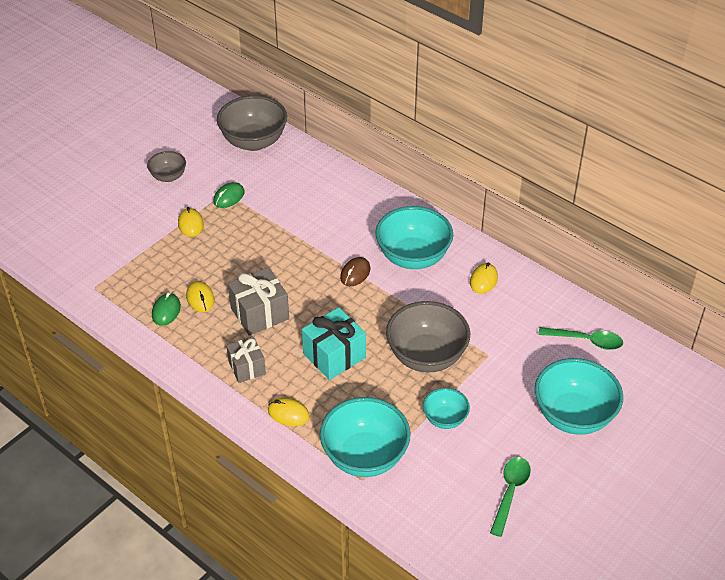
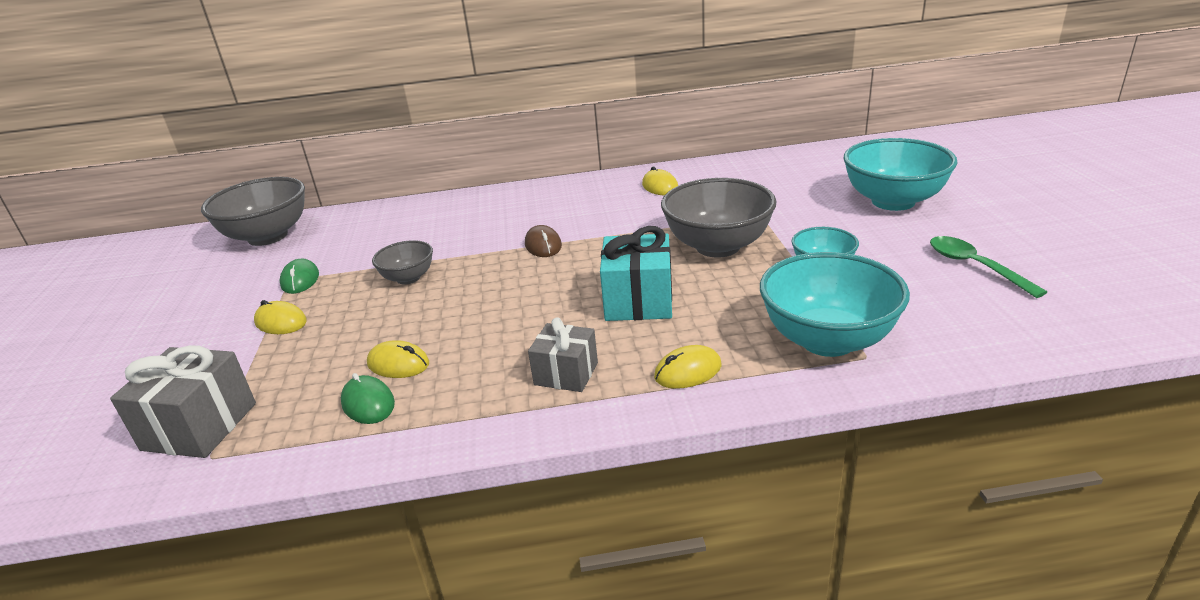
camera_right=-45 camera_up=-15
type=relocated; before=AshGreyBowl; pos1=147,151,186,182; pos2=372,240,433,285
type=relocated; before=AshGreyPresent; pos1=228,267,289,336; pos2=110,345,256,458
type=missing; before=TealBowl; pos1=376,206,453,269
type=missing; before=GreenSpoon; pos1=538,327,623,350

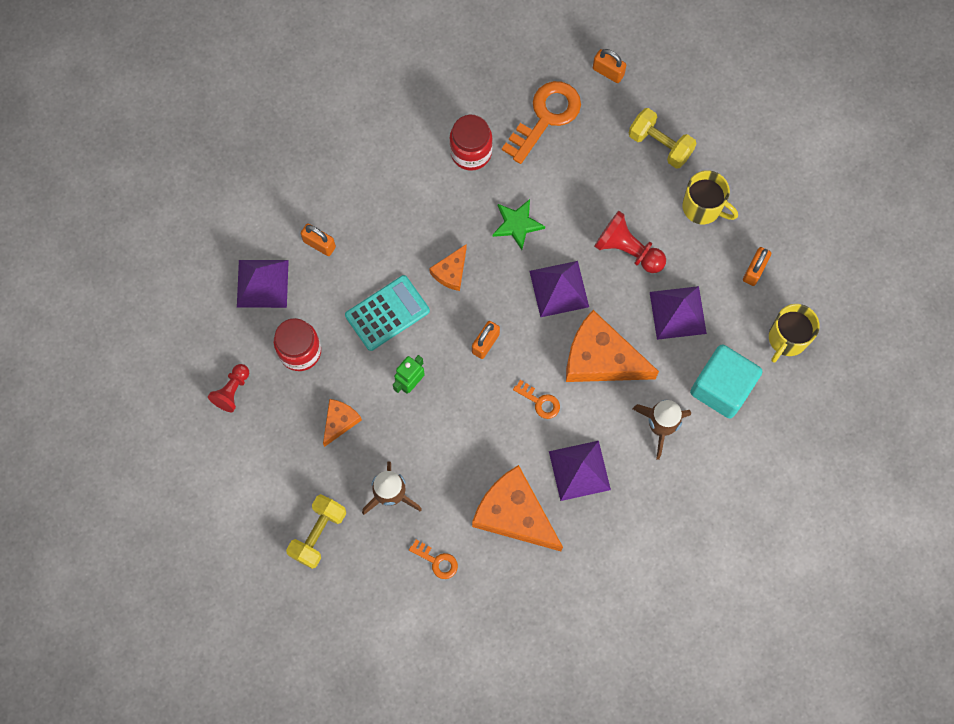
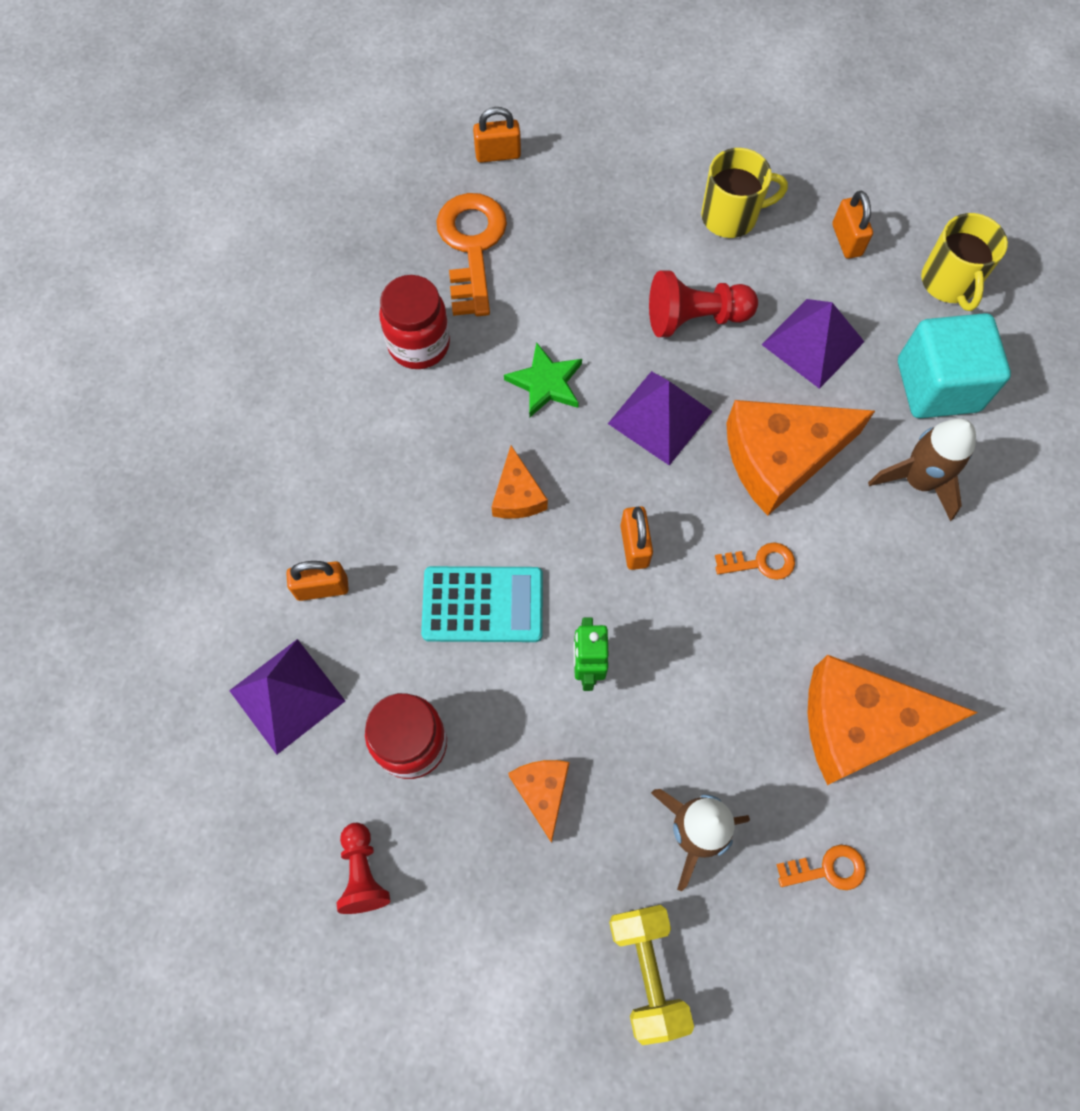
camera_right=-40 camera_up=-5
type=spun; before=TealAddingMachine; pos1=345,275,430,351; pos2=421,566,543,642; turn=75
type=missing; before=RoyalPurplePyramidShape; pos1=549,441,611,501
type=missing; before=YellowDumbbell; pos1=629,108,697,169

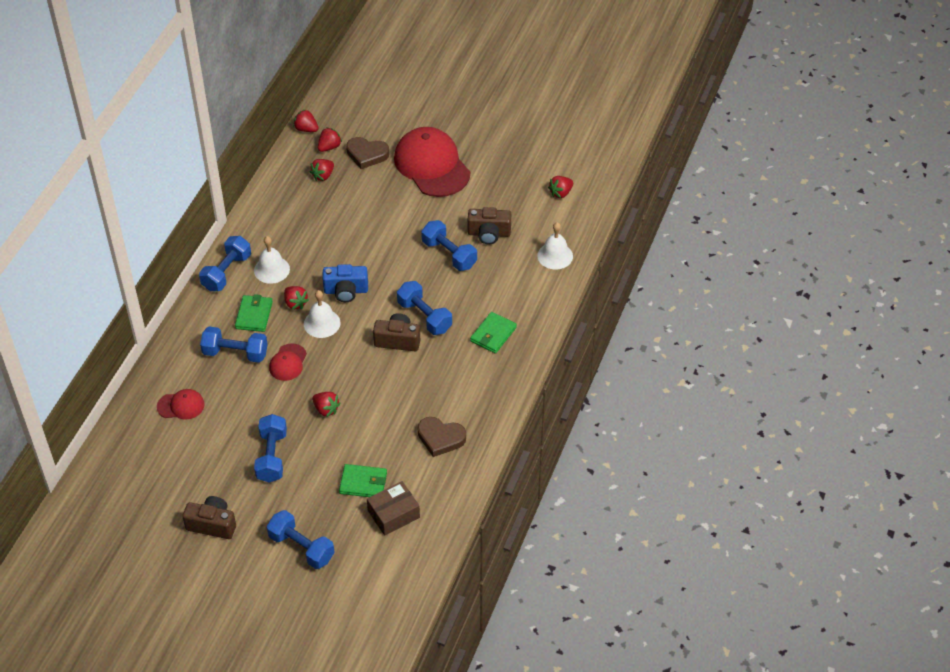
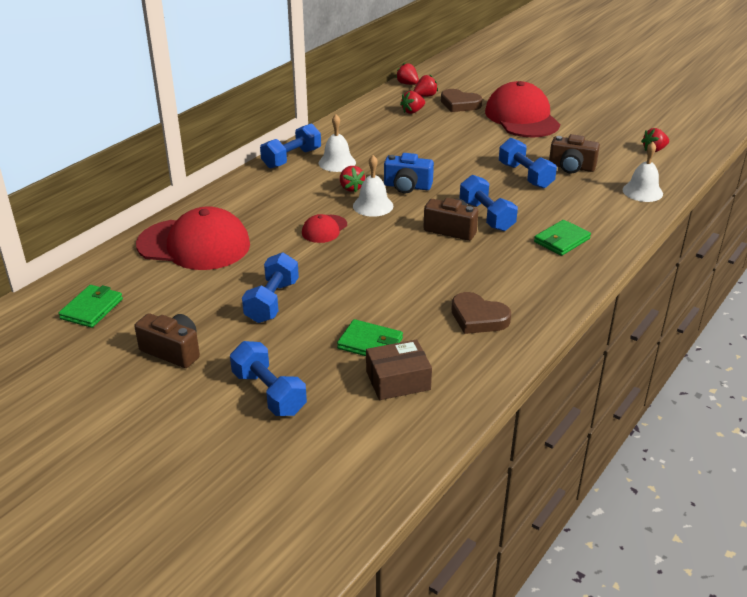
camera_right=15 camera_up=-15
type=size; before=RedCap; pos1=157,389,205,419; pos2=136,206,250,270; scale=2.13
type=missing; before=CobaltDumbbell; pos1=200,326,268,363
type=relocated; before=GreenWallet; pos1=235,294,273,332; pos2=58,285,123,328
type=missing; before=RedToyStrawberry; pos1=312,392,341,417

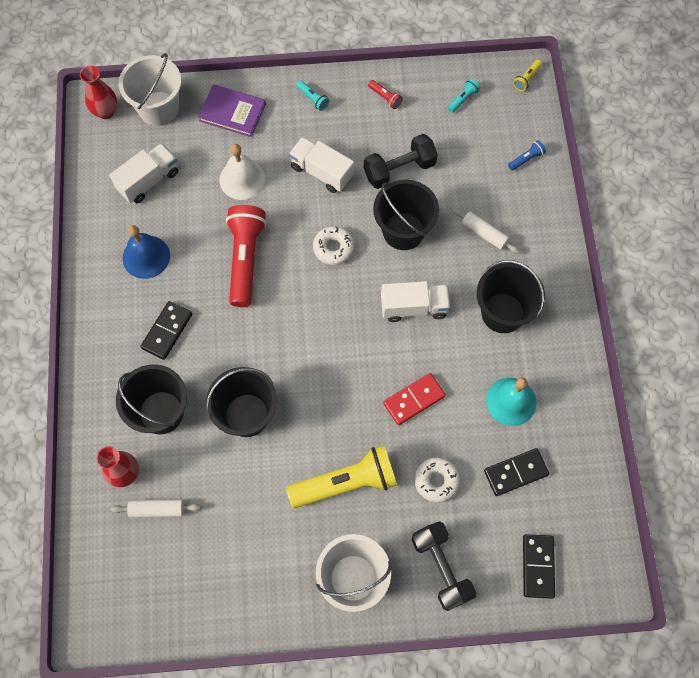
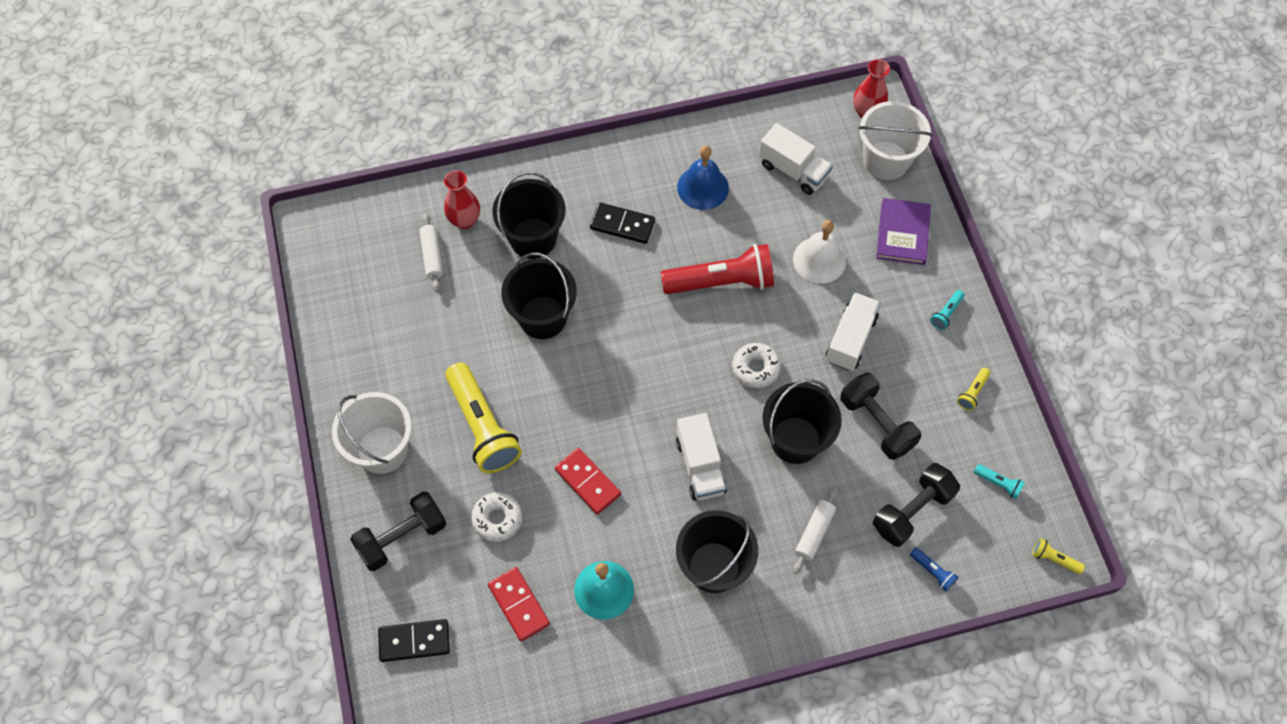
camera_right=80 camera_up=-5
type=colour; before=RedTorch; after=YellowTorch; pos1=368,80,403,109; pos2=957,368,990,411
type=colour; before=BlackDominoTile; after=RedDominoTile; pos1=484,448,549,496; pos2=488,567,550,642
type=appeared; after=BlackDumbbell; pos2=873,463,960,547

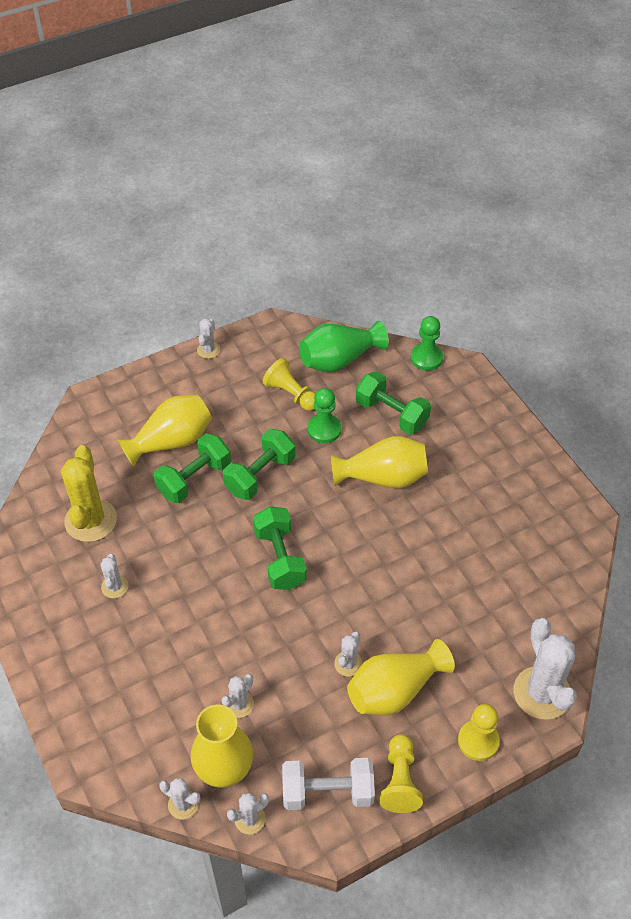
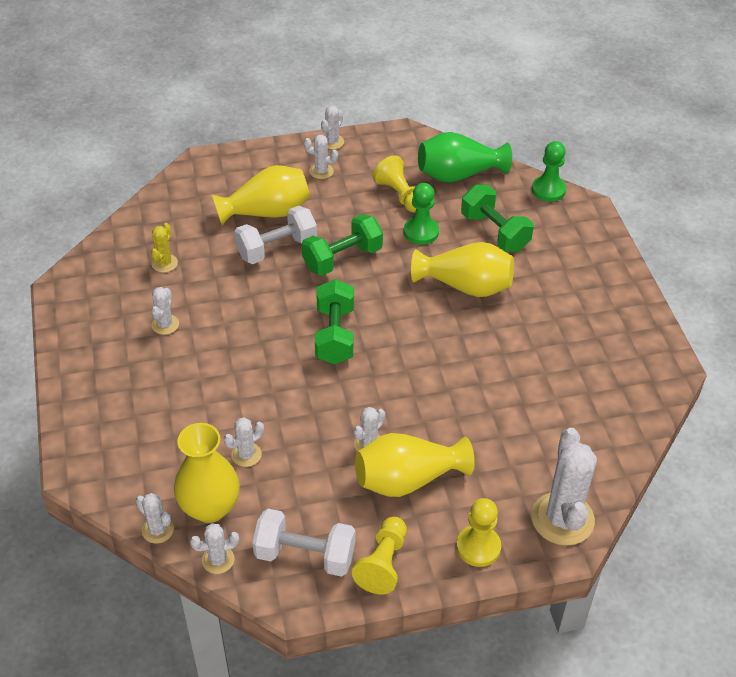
camera_right=15 camera_up=-5
type=size; before=YellowSaguaroCactus; pos1=61,445,117,542; pos2=151,223,178,273; scale=0.5
type=colour; before=GreenDumbbell; after=PureWhiteDumbbell; pos1=154,433,231,503; pos2=234,206,317,264
type=appeared; after=PureWhiteSaguaroCactus; pos2=304,135,338,179

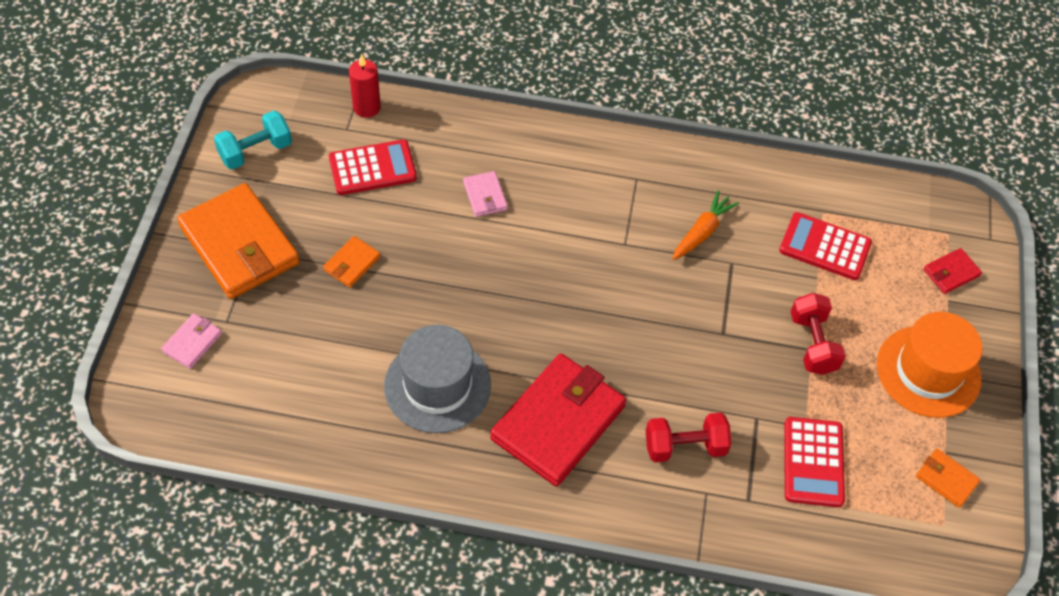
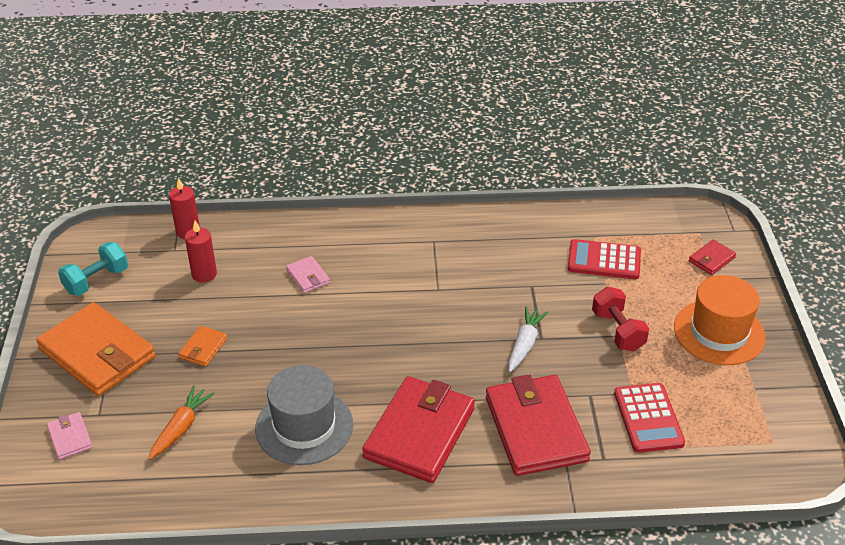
camera_right=-10 camera_up=-15
type=spun; before=PinkWallet; pos1=161,313,222,369; pos2=47,412,92,460; turn=-45
type=exchanged; before=RedAddingMachine; after=RedWaxCandle; pos1=329,139,417,195; pos2=185,220,217,283
type=exchanged; before=RedDumbbell; after=RedWallet; pos1=646,413,732,462; pos2=486,374,591,476
type=relocated; before=OrangeRootVegetable; pos1=672,190,739,260; pos2=148,385,215,460
type=missing; before=OrangeWallet; pos1=916,449,981,508
type=appeared; after=PureWhiteRootVegetable; pos2=508,306,548,372

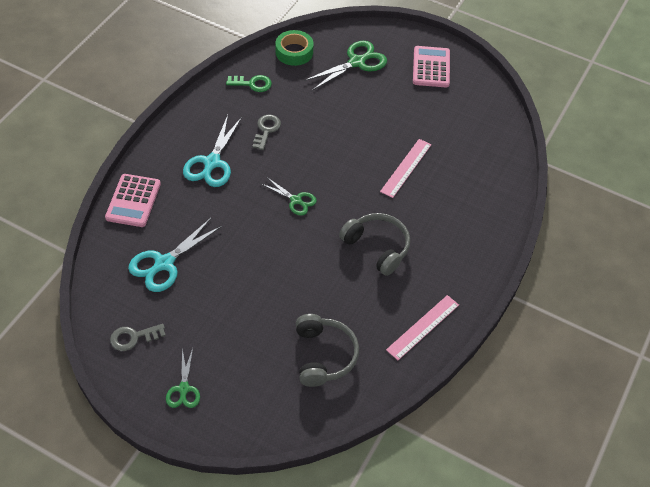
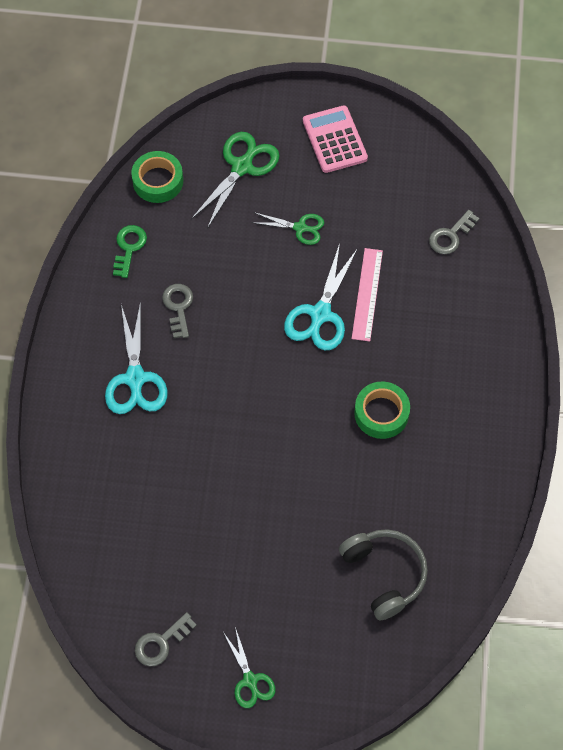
camera_right=-20 camera_up=10
type=missing; before=PinkAddingMachine; pos1=105,174,161,227
type=relocated; before=TealScissors; pos1=128,218,222,292; pos2=284,243,358,350
type=spun; before=GreenKey; pos1=226,75,272,92; pos2=113,225,147,278; turn=-60
type=relocated; before=GreenScissors; pos1=262,178,317,216; pos2=251,212,324,245
type=exchanged; before=AshGreyHeadset; after=GreenRollOfTape; pos1=339,213,410,276; pos2=354,382,410,439
type=missing; before=PinkMeasuringStick; pos1=386,295,459,360
type=appeared; after=AshGreyKey; pos2=429,210,479,254

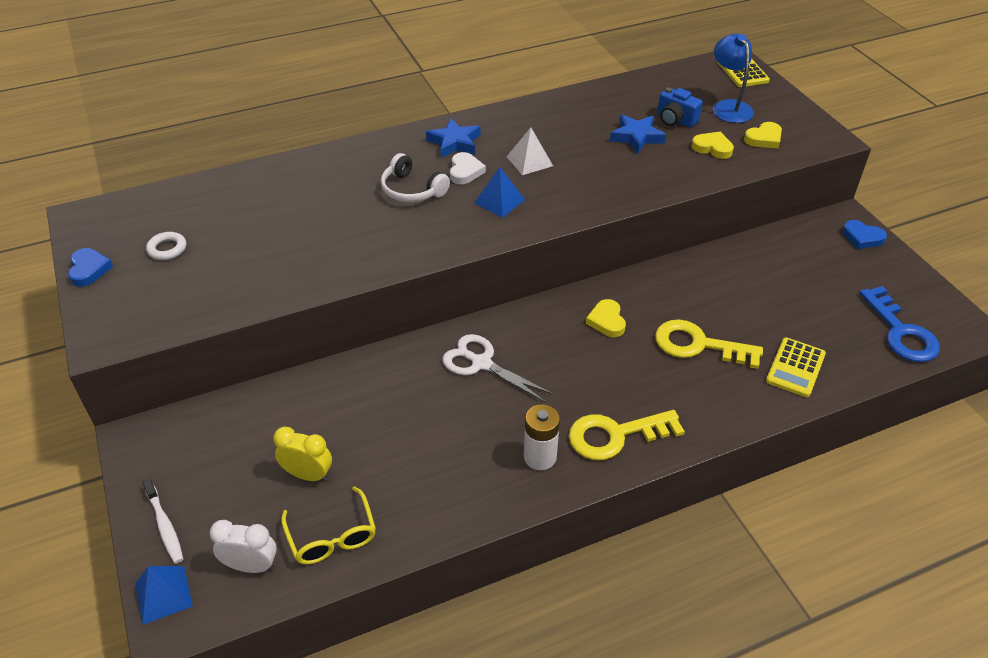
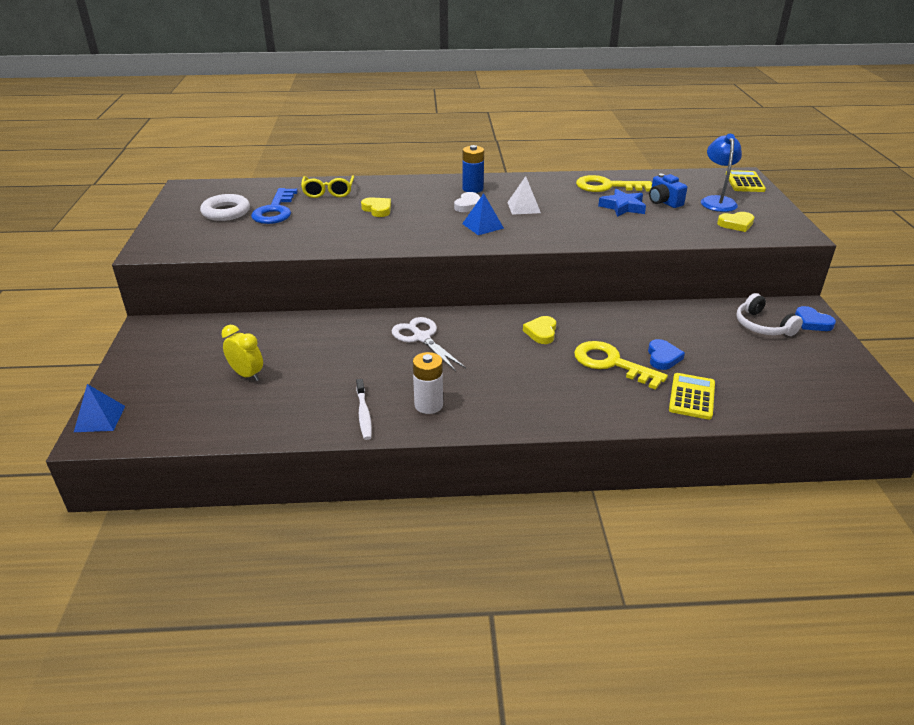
camera_right=20 camera_up=-10
type=relocated; before=CobaltHeartShape; pos1=68,248,113,287; pos2=648,339,685,370
type=relocated; before=PureWhiteToothBrush; pos1=143,478,183,564; pos2=356,379,372,440
type=size; before=PureWhiteHoop; pos1=146,232,186,260; pos2=200,194,250,221; scale=1.64
type=missing; before=PureWhiteClock; pos1=209,520,277,573
type=relocated; before=YellowEyeglasses; pos1=281,486,376,564; pos2=301,175,354,198
type=relocated; before=PureWhiteHeadset; pos1=381,153,450,202; pos2=736,293,803,336
type=exchanged; before=CobaltStar; after=CobaltBattery; pos1=426,118,481,158; pos2=462,145,484,193
type=relocated; before=YellowKey; pos1=569,410,685,460; pos2=576,175,652,192
type=relocated; before=YellowHeartShape; pos1=691,132,734,159; pos2=361,197,391,217
type=spun; before=YellowAddingMachine; pos1=766,337,826,397; pos2=669,373,715,420; turn=150
type=relocated; before=CobaltKey; pos1=859,286,940,362; pos2=251,188,298,224

